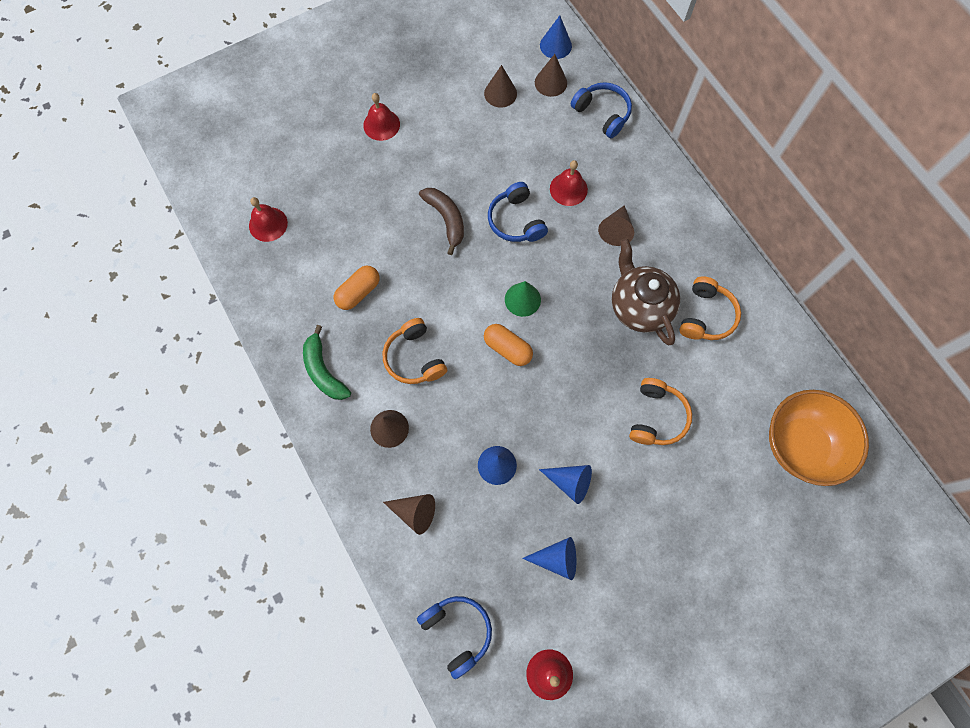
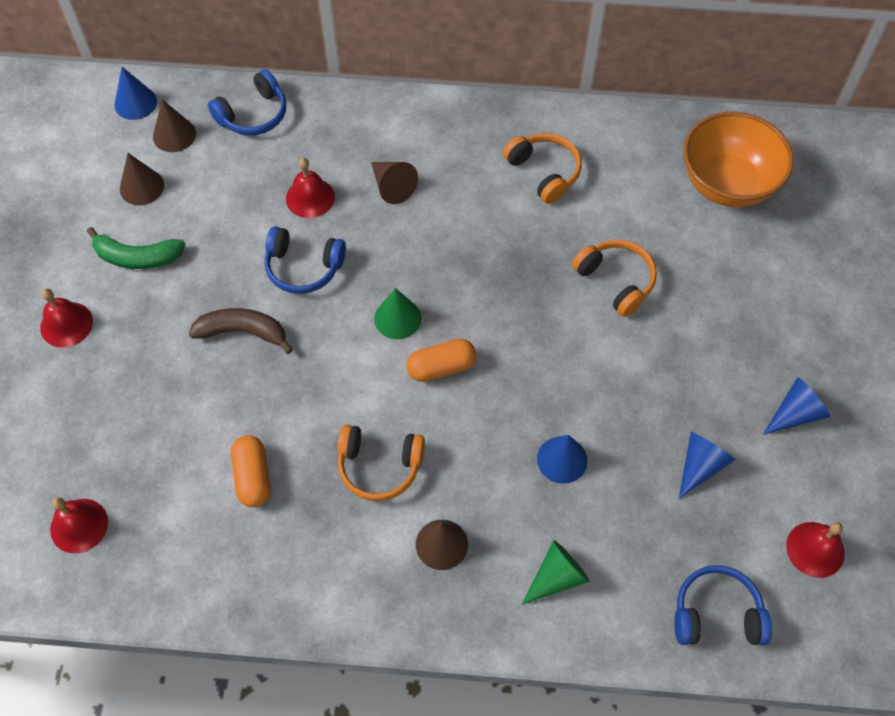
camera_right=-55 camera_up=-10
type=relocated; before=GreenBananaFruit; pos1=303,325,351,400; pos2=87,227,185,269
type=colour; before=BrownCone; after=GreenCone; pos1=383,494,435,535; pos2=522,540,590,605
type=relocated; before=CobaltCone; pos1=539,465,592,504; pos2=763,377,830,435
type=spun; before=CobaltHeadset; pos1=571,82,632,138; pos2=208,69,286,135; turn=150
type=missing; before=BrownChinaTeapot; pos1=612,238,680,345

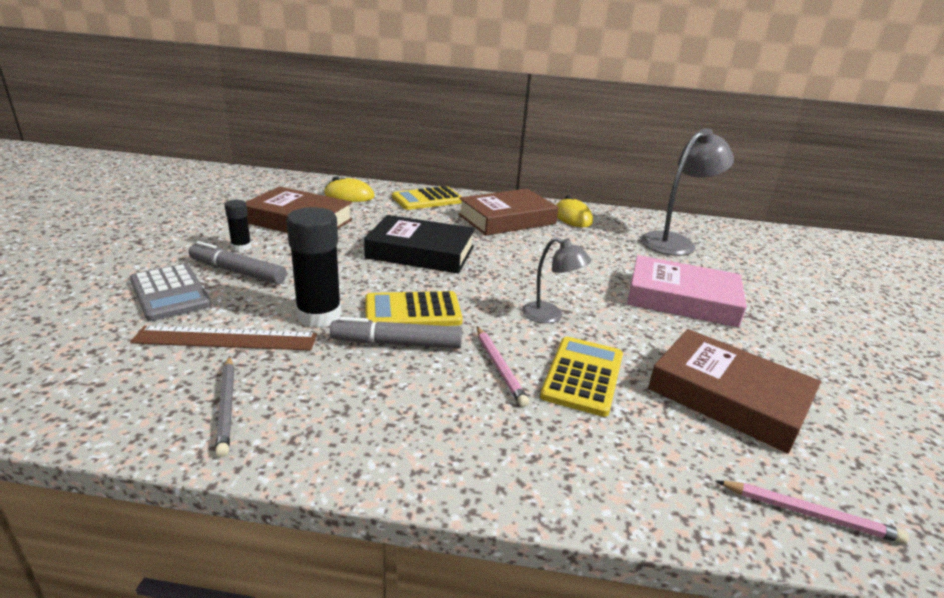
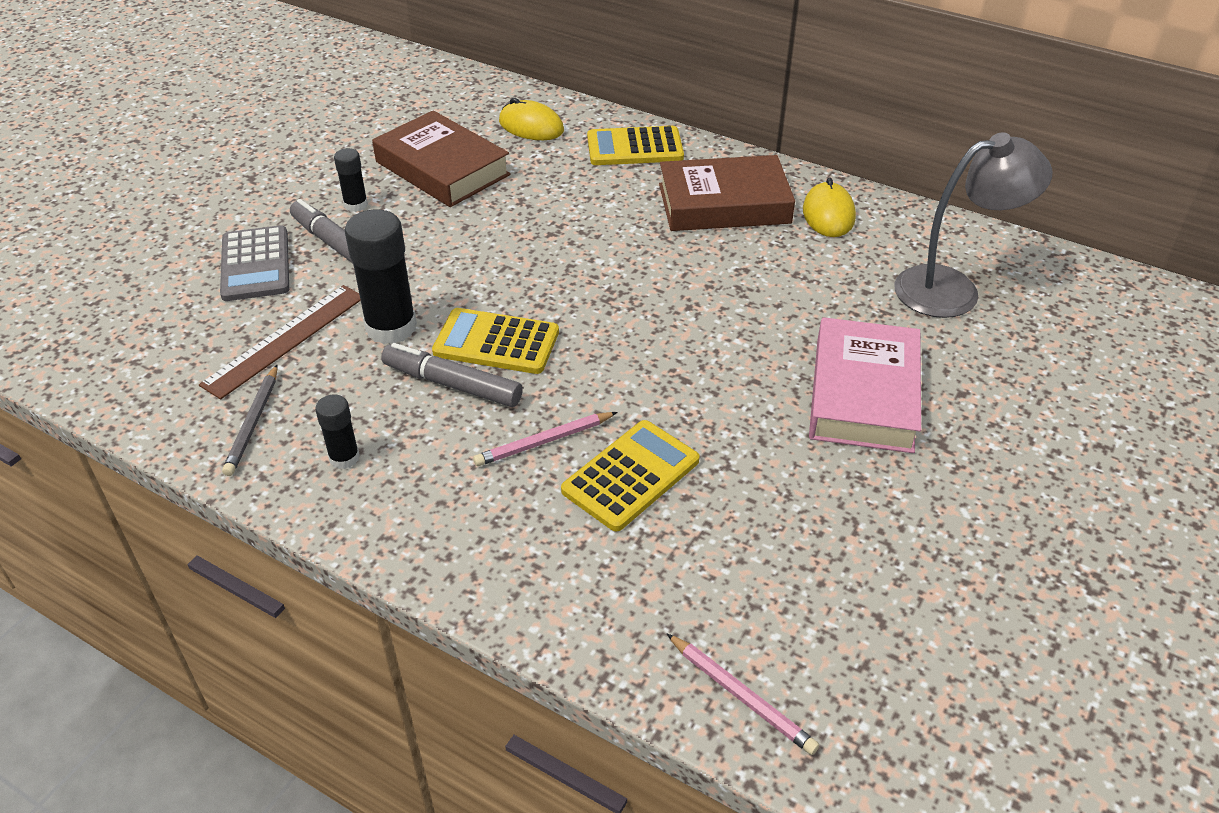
camera_right=25 camera_up=15
type=spun; before=BrownMeasuringStick; pos1=130,326,317,351; pos2=199,285,361,399; turn=-75
type=missing; before=BlackHardcover; pos1=364,215,475,273
type=spun; before=PinkWoodenPencil; pos1=477,327,529,407; pos2=473,412,617,466; turn=60
type=missing; before=AshGreyLamp; pos1=522,237,591,323
type=spun; before=PinkHardcover; pos1=627,255,747,328; pos2=809,317,921,453; turn=60
type=missing; before=BrownHardcover; pos1=648,329,821,453
type=appeared; after=BlackStickOfGlue; pos2=315,395,360,469

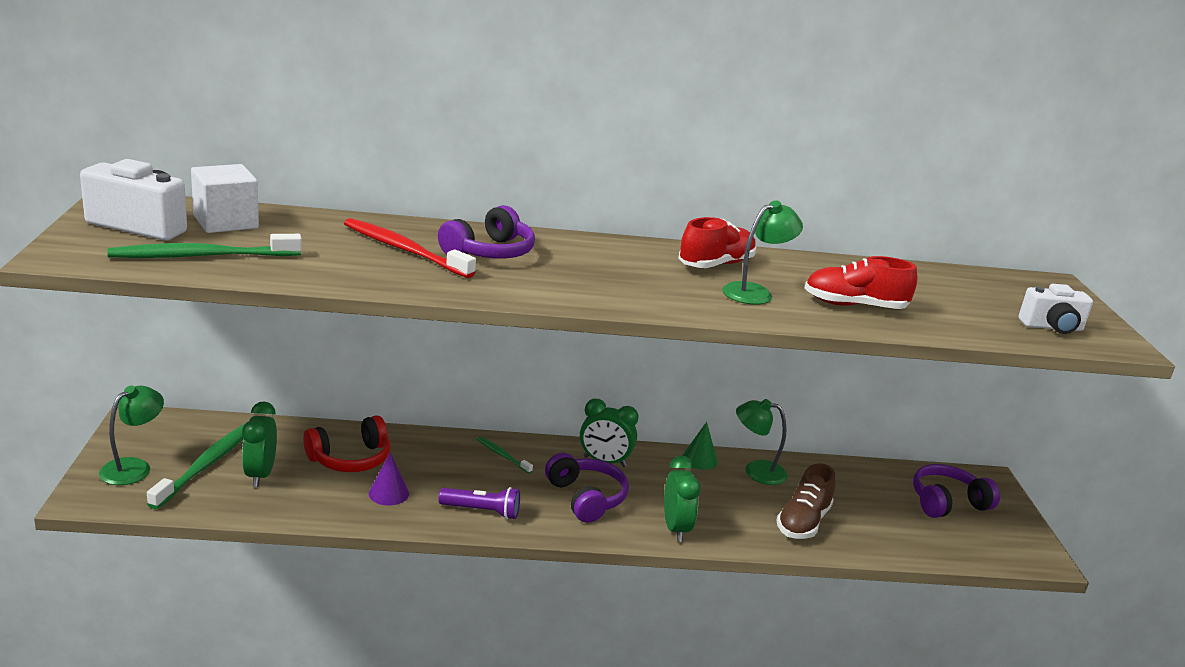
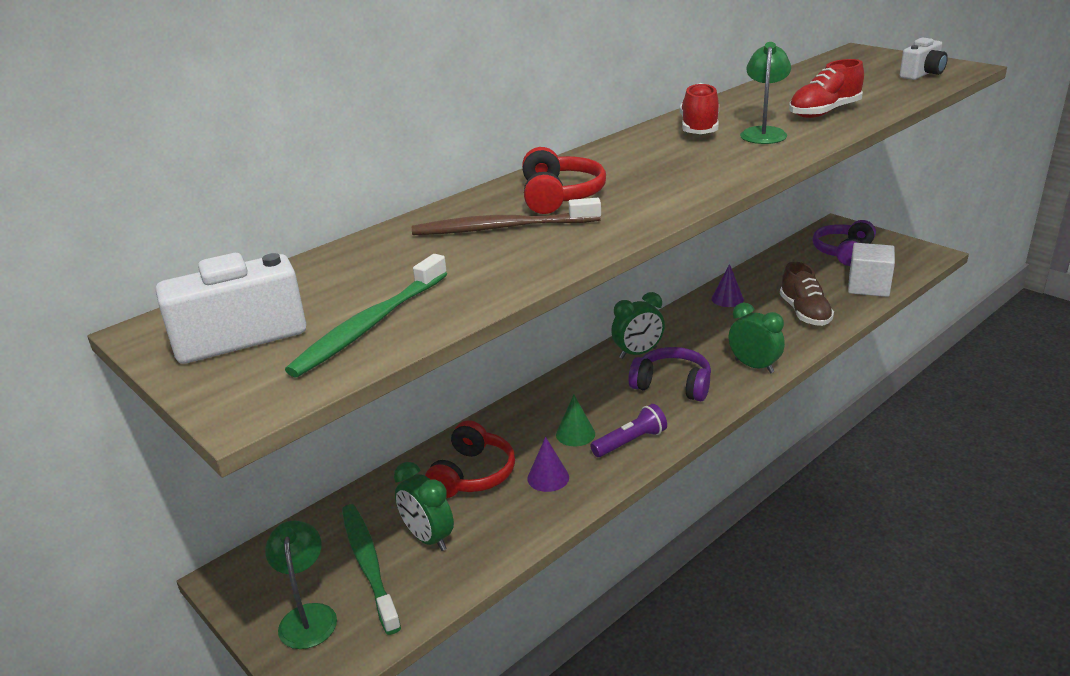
camera_right=-35 camera_up=5
type=relocated; before=PureWhiteCube; pos1=191,164,259,233; pos2=848,243,895,297
type=colour; before=RedToothBrush; after=BrownToothBrush; pos1=344,218,476,278; pos2=412,198,601,235
type=colour; before=RoyalPurpleHeadset; after=RedHeadset; pos1=438,205,535,259; pos2=522,147,606,214
type=missing; before=GreenToothBrush; pos1=477,437,533,474
type=relocated; before=GreenCone; pos1=682,422,718,470; pos2=556,395,595,446
type=exchanged; before=GreenLamp; after=RoyalPurpleCone; pos1=736,399,787,485; pos2=711,264,744,307

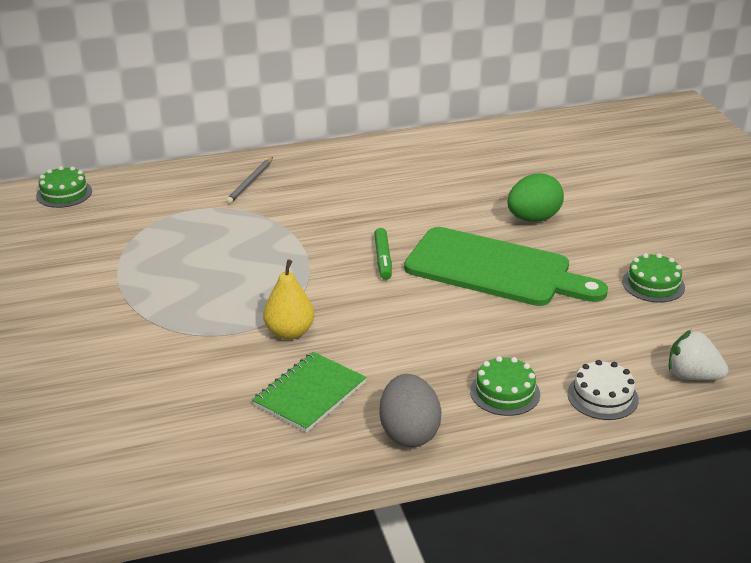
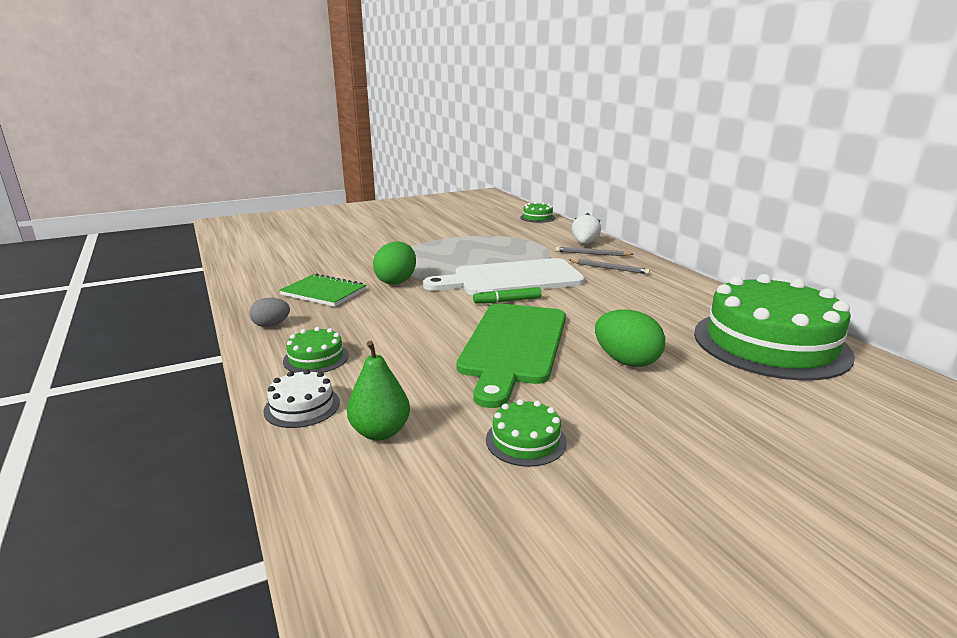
camera_right=80 camera_up=-10
type=exchanged; before=YellowPearFruit; after=GreenToyEgg; pos1=263,259,314,340; pos2=373,241,416,285
type=size; before=AshGreyToyEgg; pos1=379,374,442,447; pos2=249,298,290,327; scale=0.61
type=relocated; before=PureWhiteToyStrawberry; pos1=669,330,728,380; pos2=572,213,601,244
type=appeared; after=GreenPearFruit; pos2=347,341,410,441
type=appeared; after=PureWhiteCuttingBoard; pos2=423,258,585,295
type=appeared; after=AshGreyWoodenPencil; pos2=569,259,650,274
type=appeared; after=GreenGateau; pos2=694,274,855,381

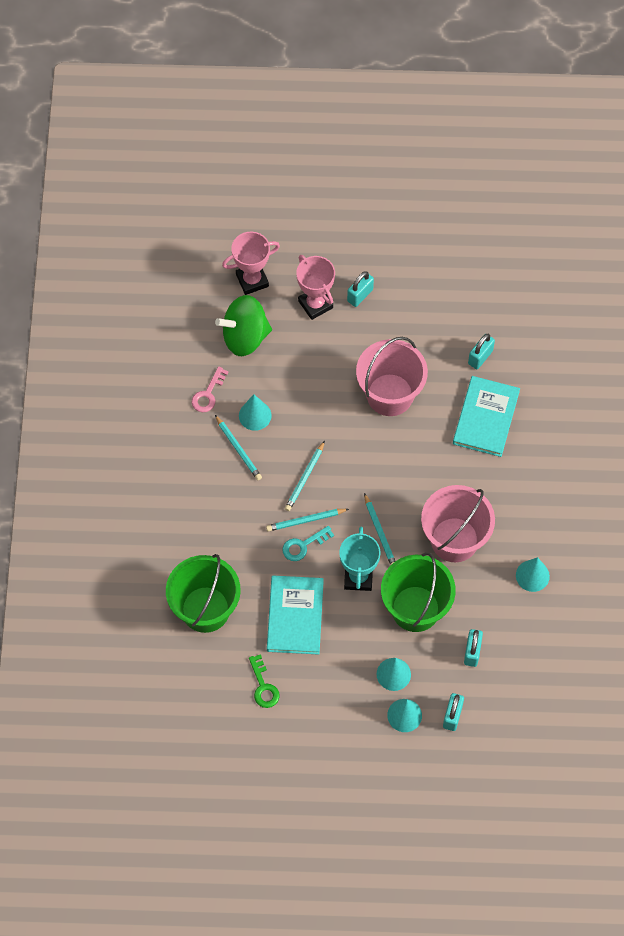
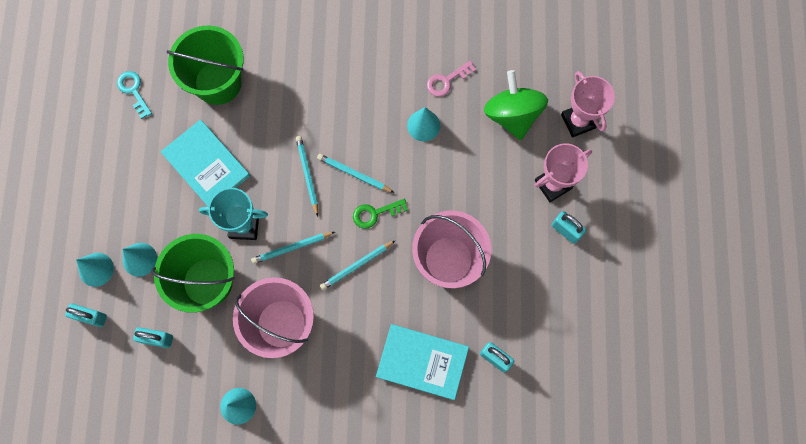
camera_right=90 camera_up=10
type=spun; before=PinkKey; pos1=192,366,228,412; pos2=427,61,476,97; turn=-60
type=relocated; before=TealWoodenPencil; pos1=215,415,262,480; pos2=320,240,396,290
type=relocated; before=GreenKey; pos1=249,654,280,708; pos2=353,199,408,229
type=spun; before=TealHardcover; pos1=267,575,324,655; pos2=161,120,250,207; turn=45
type=relocated; before=TealKey; pos1=283,526,334,561; pos2=117,71,152,119

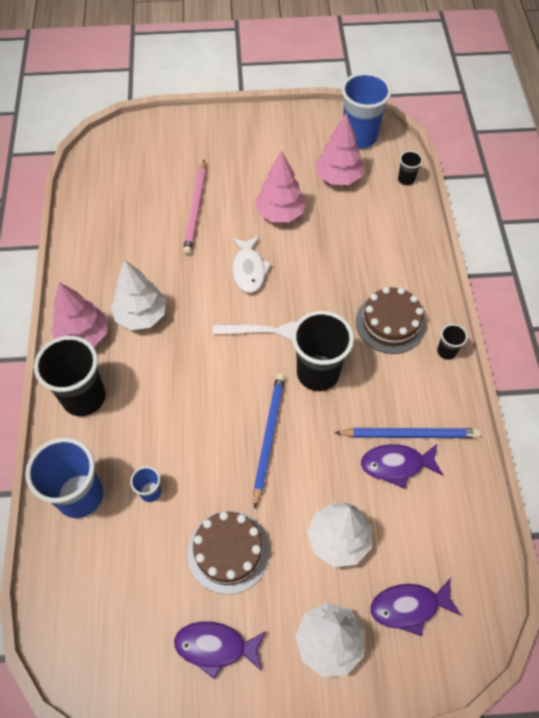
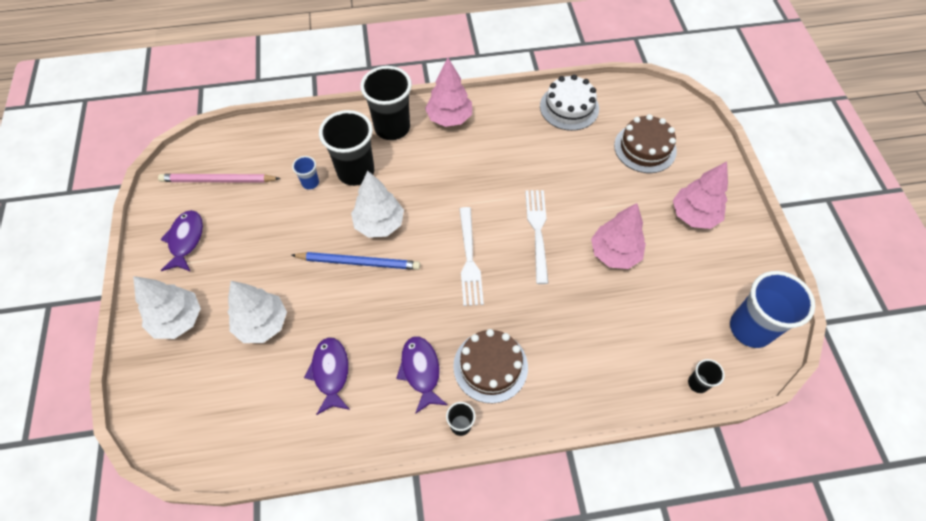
camera_right=85 camera_up=0
type=missing; before=CobaltTumbler; pos1=25,438,104,518
type=relocated; before=PureWhiteTree; pos1=111,260,166,330; pos2=351,171,404,238
type=relocated; before=PinkWoodenPencil; pos1=183,160,206,255; pos2=158,174,281,183
type=relocated; before=BrownGateau; pos1=188,511,270,595; pos2=614,114,677,173
type=exchanged; before=PureWhiteFishFigure; after=PureWhiteTableFork; pos1=231,236,272,293; pos2=525,190,548,284
type=relocated; before=BlackTumbler; pos1=292,311,354,391; pos2=319,110,374,186
type=relocated; before=PinkTree; pos1=315,113,364,185; pos2=673,161,728,229
type=missing; before=CobaltWoodenPencil; pos1=334,428,481,438
type=relocated; before=RoyalPurpleFishFigure; pos1=370,578,461,636; pos2=396,336,447,414
type=appeared; after=PureWhiteGateau; pos2=540,75,599,131

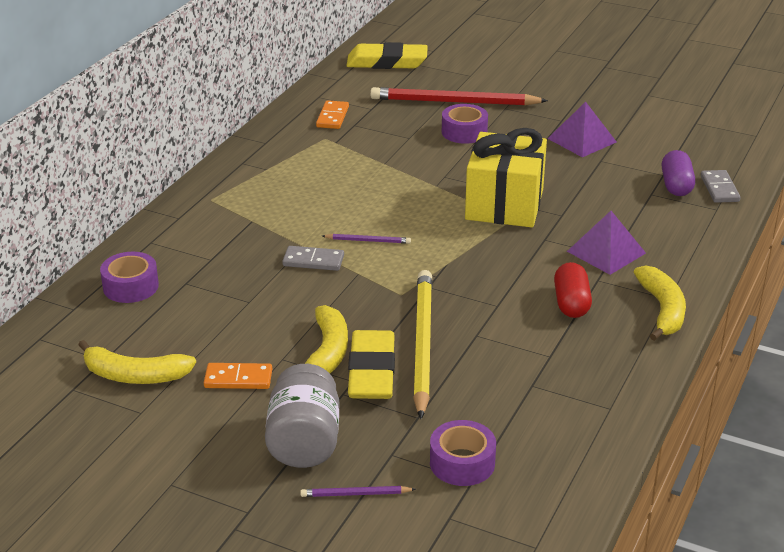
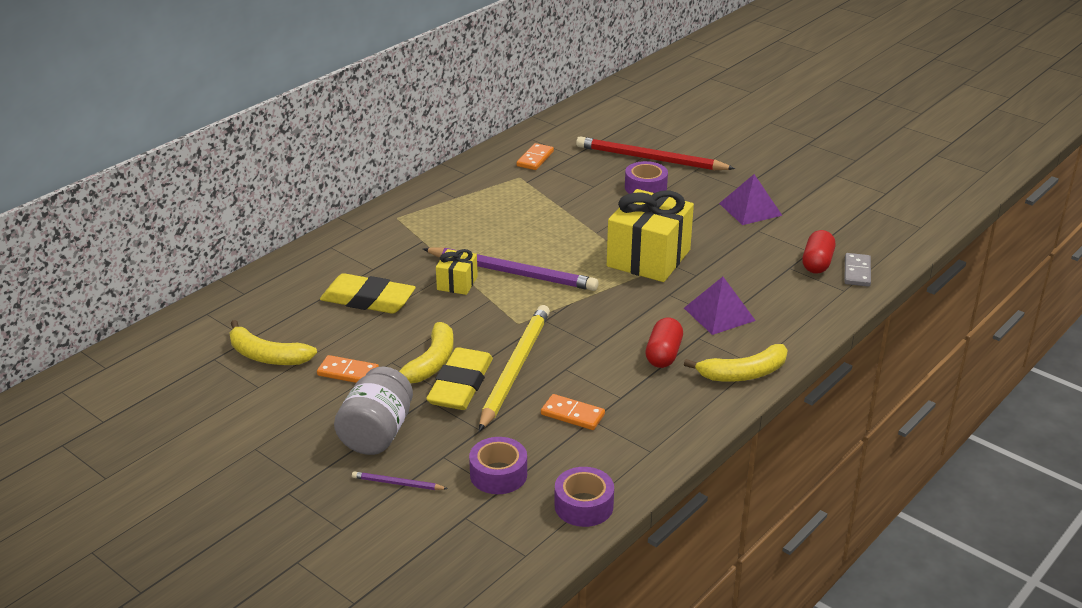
camera_right=15 camera_up=0
type=relocated; before=RoyalPurpleRollOfTape; pos1=100,252,159,303; pos2=555,467,614,527
type=exchanged; before=AshGreyDominoTile; after=YellowPresent; pos1=282,246,344,271; pos2=436,249,478,295
type=size; before=RoyalPurpleWoodenPencil; pos1=323,234,411,244; pos2=423,247,598,291; scale=2.34
type=relocated; before=YellowEraser; pos1=347,42,428,69; pos2=320,273,416,314
type=spun; before=YellowBananaFruit; pos1=634,265,686,341; pos2=684,344,788,382; turn=60
type=colour; before=RoyalPurplePillShape; after=RedPillShape; pos1=662,150,695,196; pos2=802,230,835,274
type=appeared; after=OrangeDominoTile; pos2=541,394,605,430

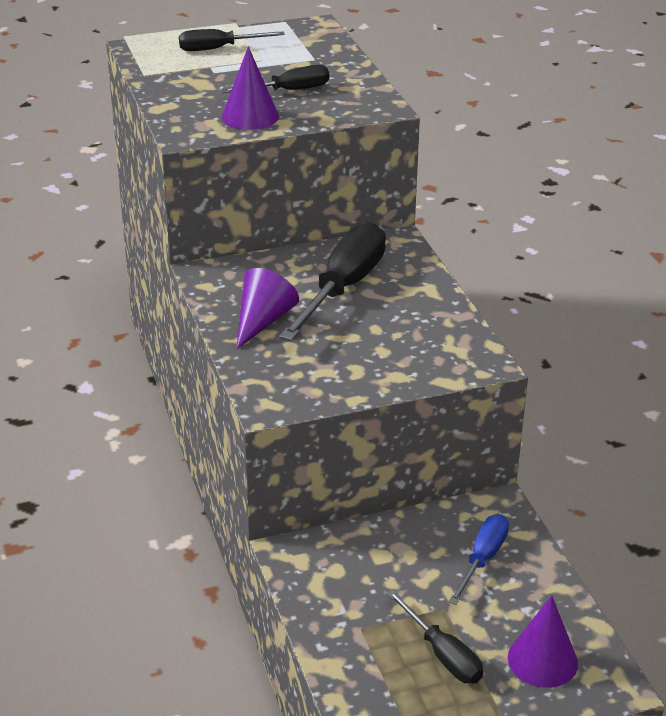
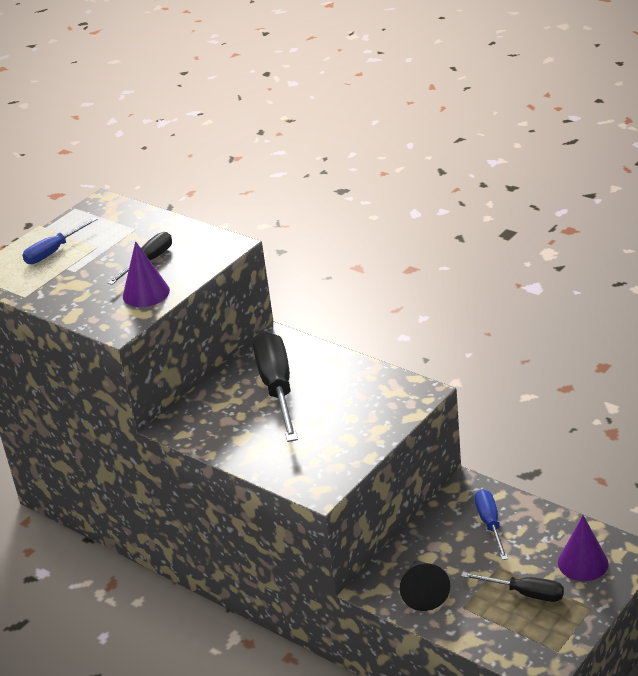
camera_right=-30 camera_up=0
type=colour; before=BlackScrewdriver; after=CobaltScrewdriver; pos1=179,29,285,51; pos2=22,218,97,264
type=missing; before=RoyalPurpleCone; pos1=236,268,299,349
type=appeared; after=BlackCone; pos2=400,561,450,611

